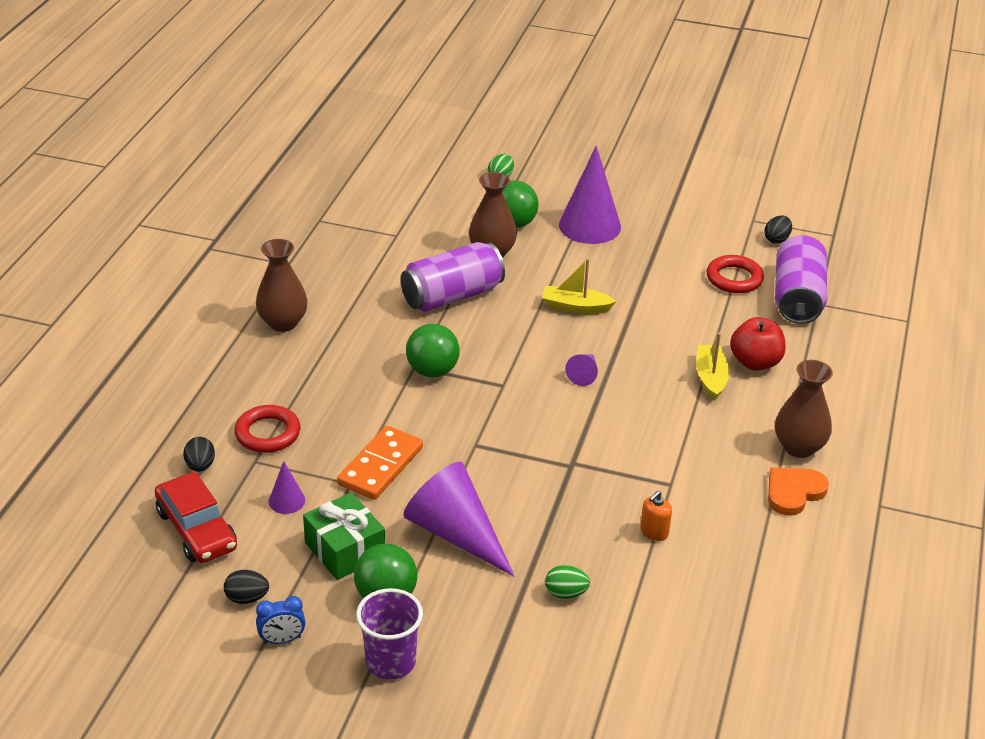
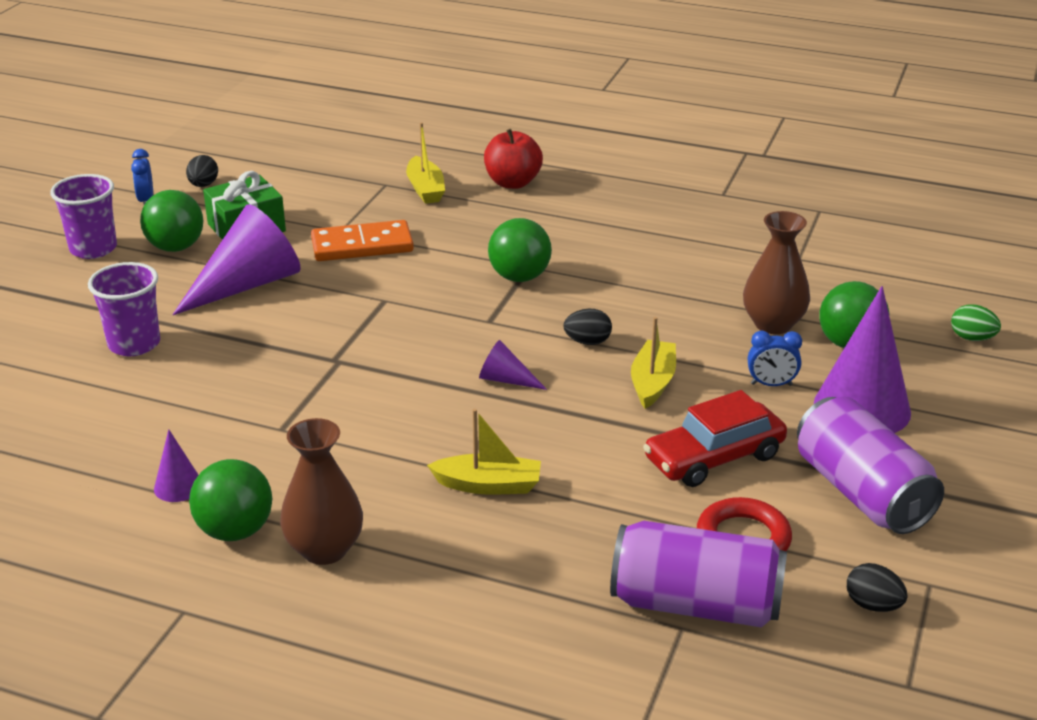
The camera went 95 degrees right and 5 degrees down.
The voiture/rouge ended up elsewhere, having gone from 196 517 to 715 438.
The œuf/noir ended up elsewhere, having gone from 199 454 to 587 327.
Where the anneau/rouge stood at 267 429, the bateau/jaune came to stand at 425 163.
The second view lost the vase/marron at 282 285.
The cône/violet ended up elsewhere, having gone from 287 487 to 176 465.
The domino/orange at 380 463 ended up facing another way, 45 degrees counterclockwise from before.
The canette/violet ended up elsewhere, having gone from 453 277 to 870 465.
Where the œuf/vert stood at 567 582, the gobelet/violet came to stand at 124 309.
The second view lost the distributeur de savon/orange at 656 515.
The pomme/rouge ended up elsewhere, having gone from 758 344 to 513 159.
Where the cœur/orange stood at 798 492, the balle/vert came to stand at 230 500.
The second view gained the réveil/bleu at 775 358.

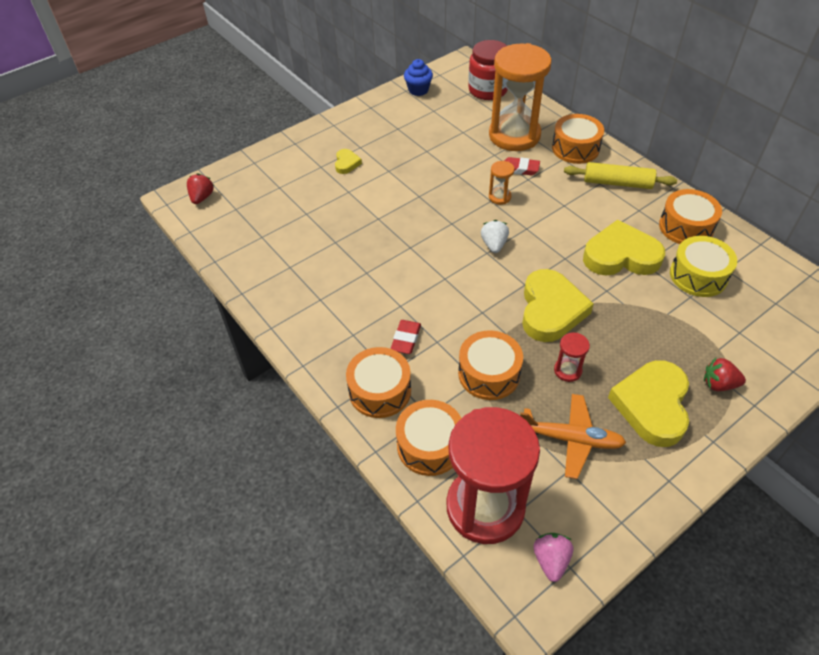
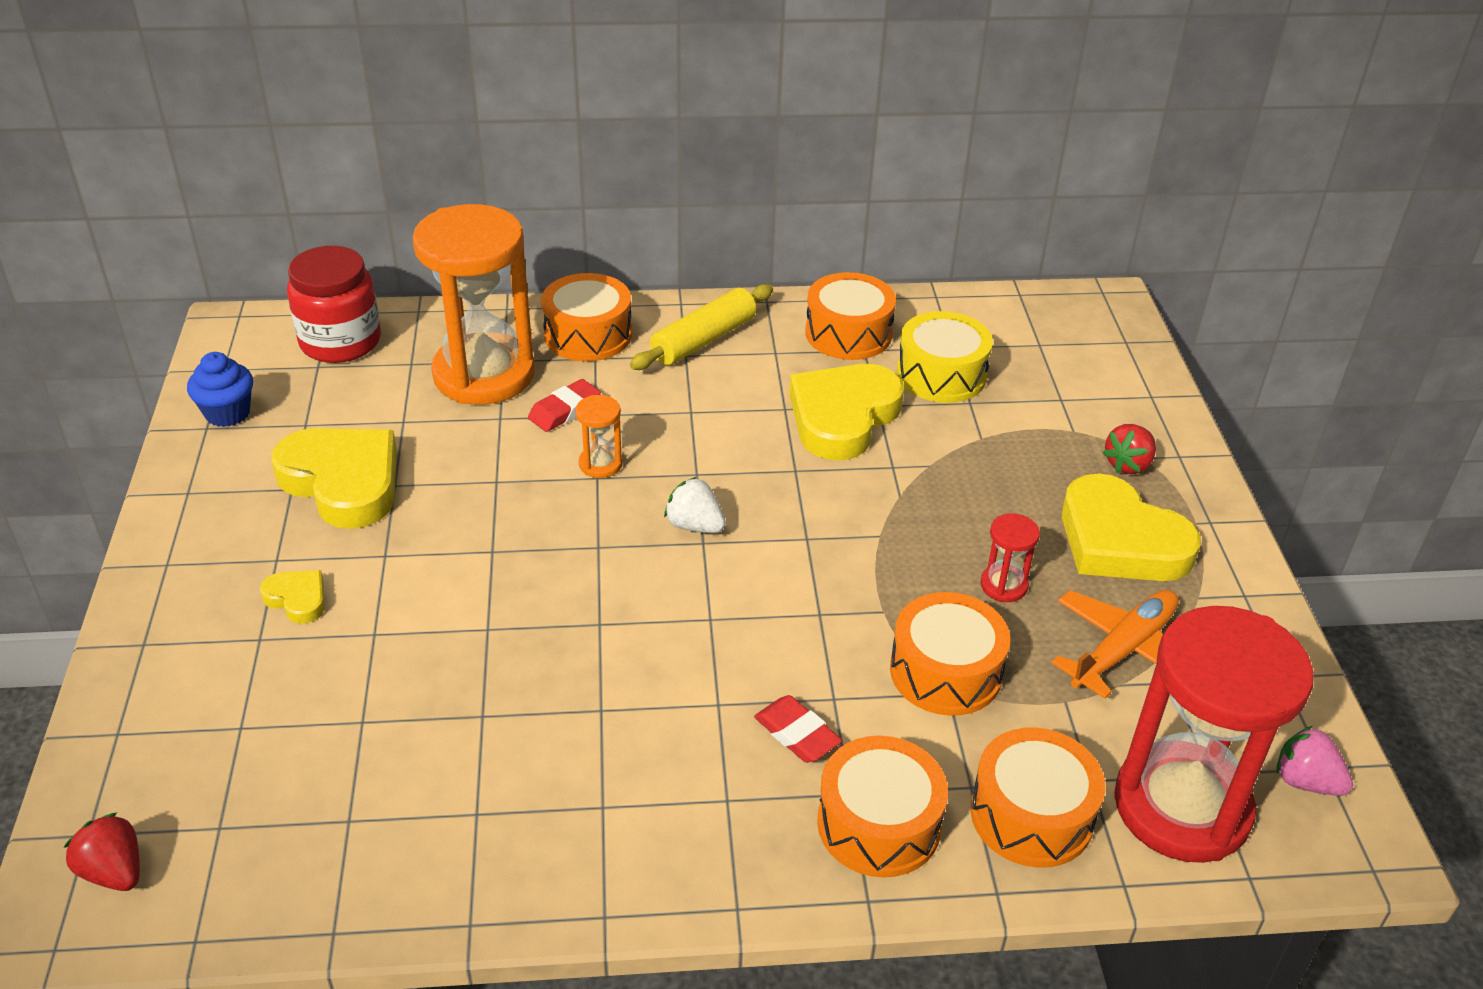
The camera went 60 degrees left and 10 degrees down.
The cœur/jaune ended up elsewhere, having gone from 558 305 to 334 478.

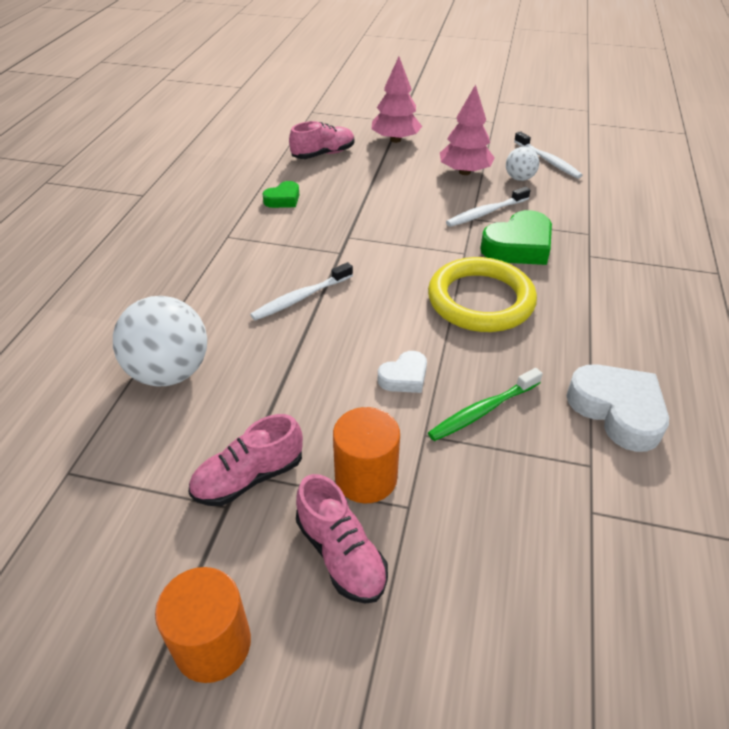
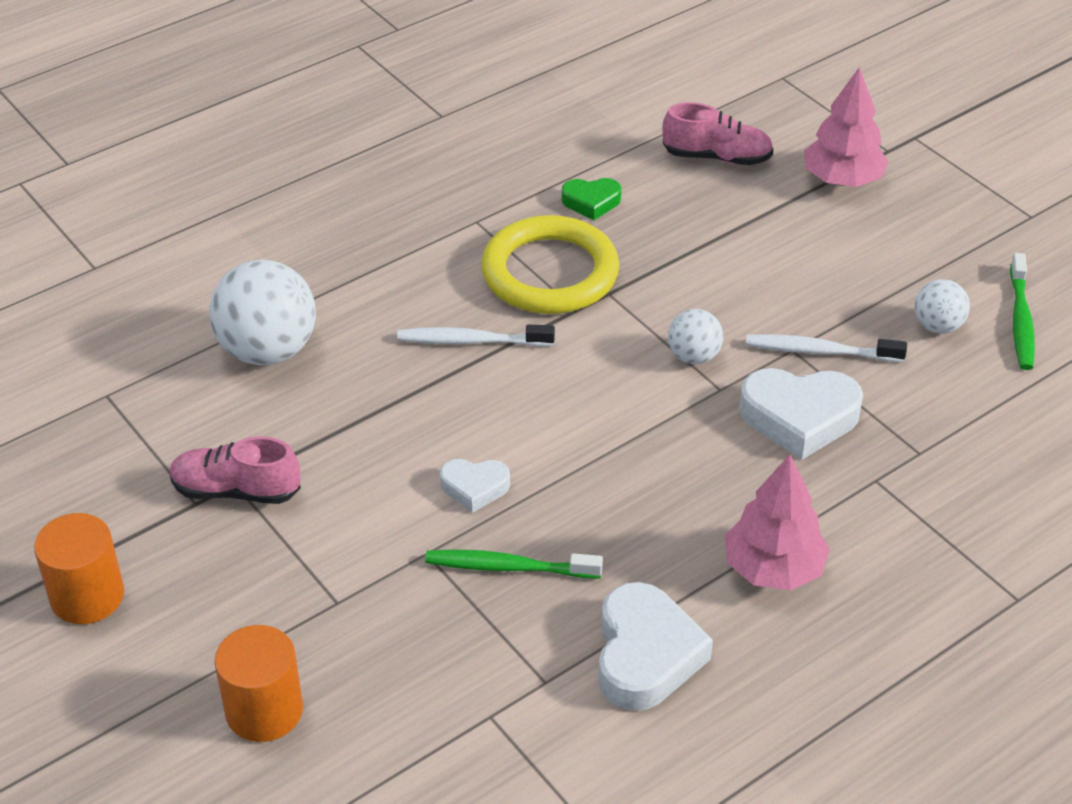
The camera went 40 degrees right and 0 degrees up.
The second view lost the chaussure/rose at 342 539.
The cylindre/orange ended up elsewhere, having gone from 366 455 to 258 683.
The anneau/jaune ended up elsewhere, having gone from 482 294 to 550 264.
The arbre/rose ended up elsewhere, having gone from 467 129 to 777 522.
What was the cœur/vert at 516 237 turned into the cœur/blanc at 801 414.
What was the brosse à dents/blanc at 548 155 turned into the brosse à dents/vert at 1022 311.
The second view gained the balle/blanc at 695 336.

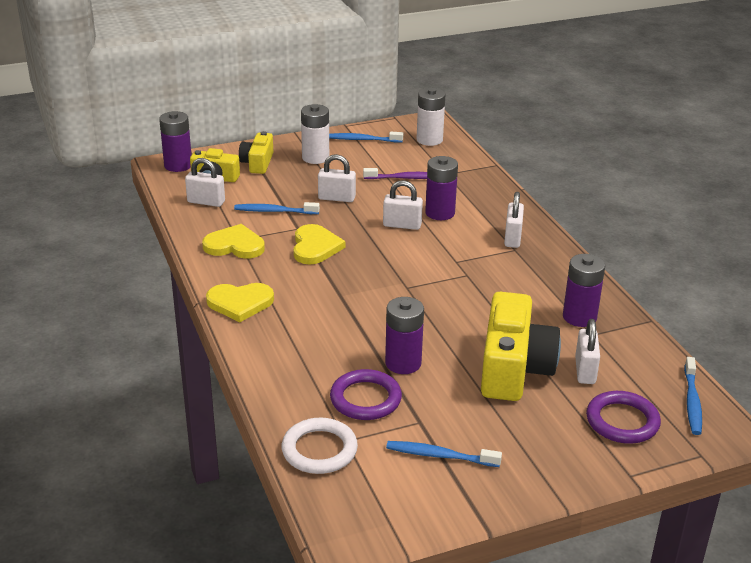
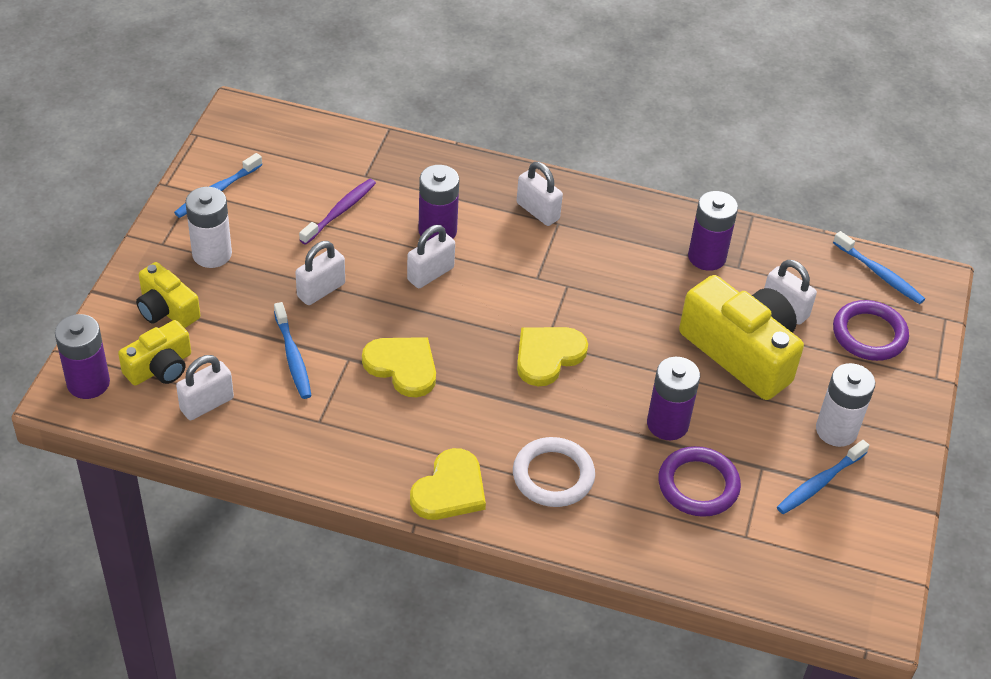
The camera went 55 degrees left and 15 degrees up.
The cœur/jaune ended up elsewhere, having gone from 233 241 to 552 356.
The brosse à dents/bleu at 277 208 ended up facing another way, 60 degrees counterclockwise from before.
The anneau/blanc ended up elsewhere, having gone from 320 446 to 554 472.
The pile/blanc ended up elsewhere, having gone from 431 117 to 845 405.

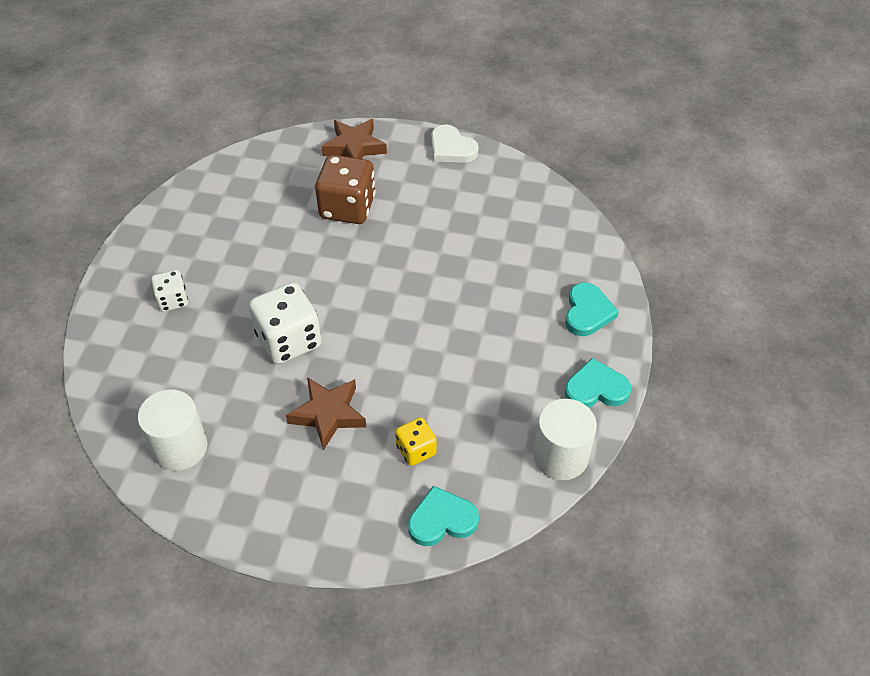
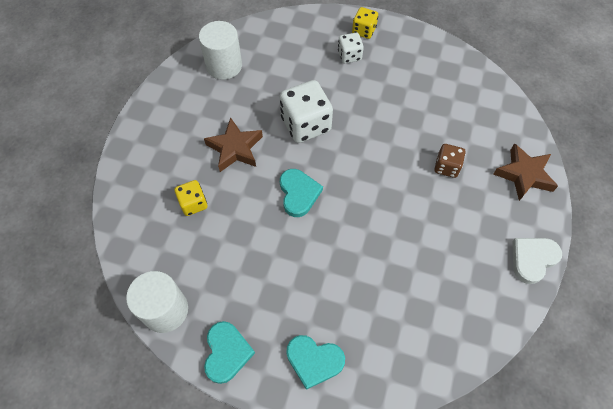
The camera went 95 degrees right and 10 degrees up.
The size of the dé/marron at 345 189 changed by a factor of 0.55.
The cœur/turquoise ended up elsewhere, having gone from 443 516 to 301 193.
The second view gained the dé/jaune at 365 23.

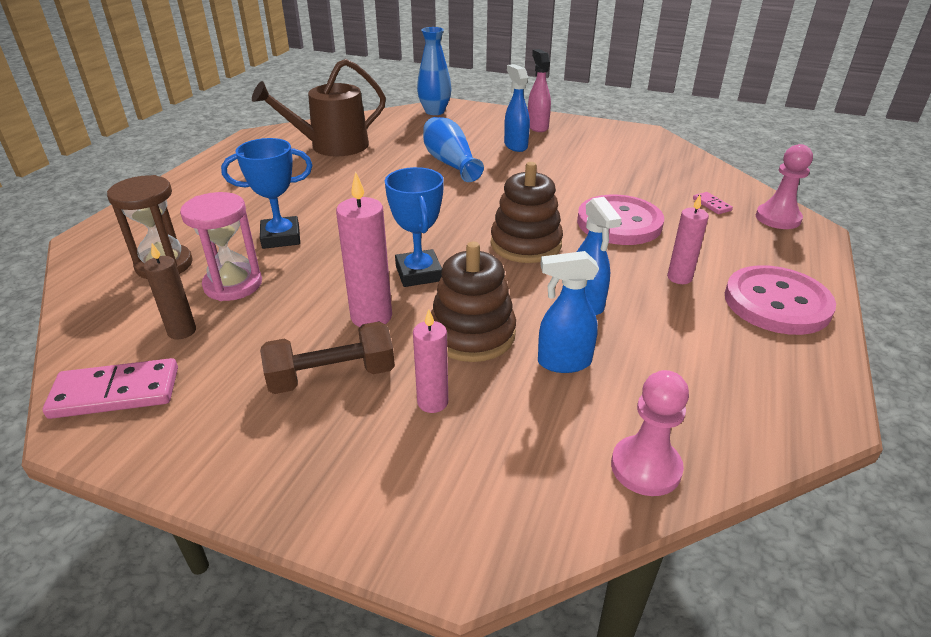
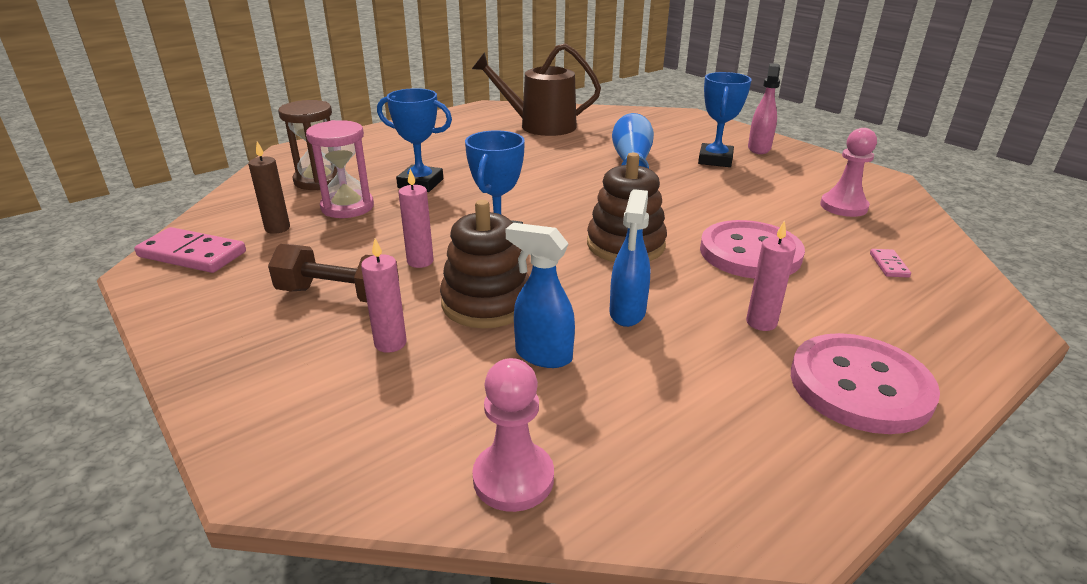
The camera went 30 degrees right and 5 degrees down.
The size of the bougie/rose at 364 249 changed by a factor of 0.64.
The second view lost the vase/bleu at 434 71.
Where the vaporisateur/bleu stood at 517 108, the trophée/bleu came to stand at 725 119.
The pion/rose ended up elsewhere, having gone from 784 186 to 848 172.

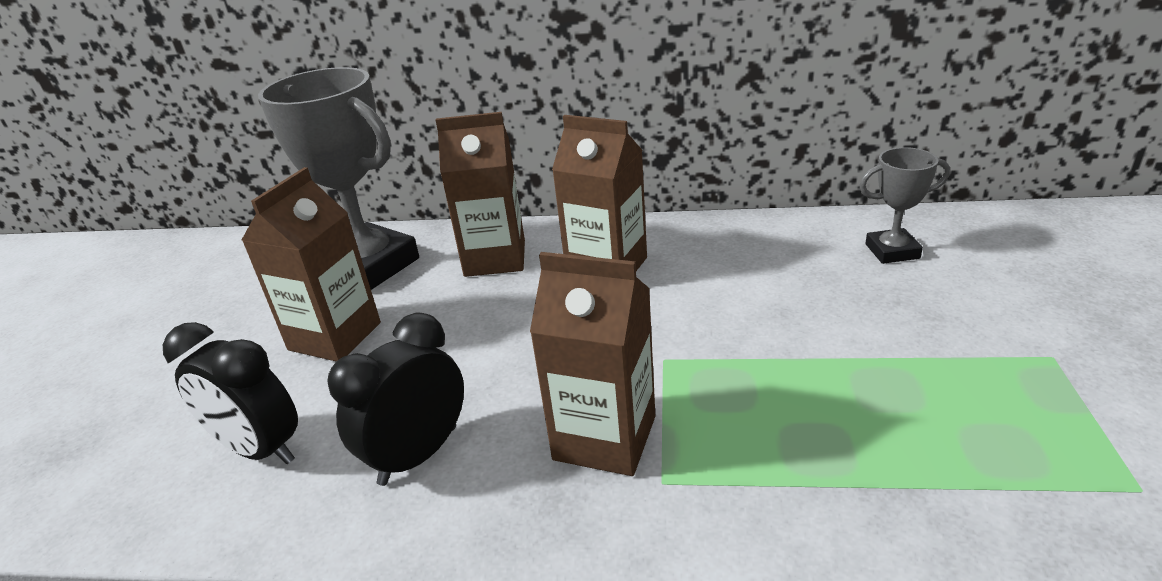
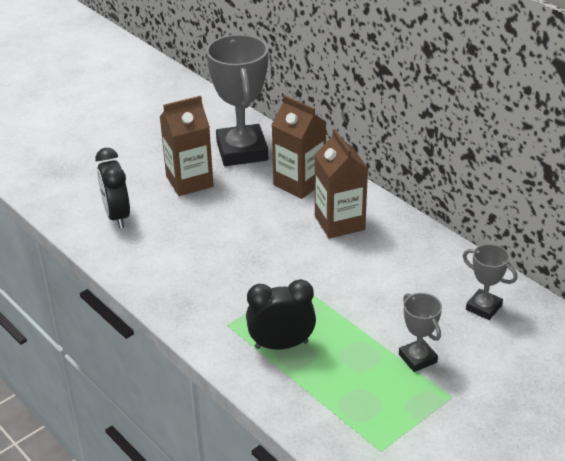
The camera went 40 degrees right and 5 degrees up.
The réveil/noir ended up elsewhere, having gone from 395 399 to 281 314.
The second view lost the brique de lait/marron at 592 364.
The second view gained the trophée/gris at 420 332.

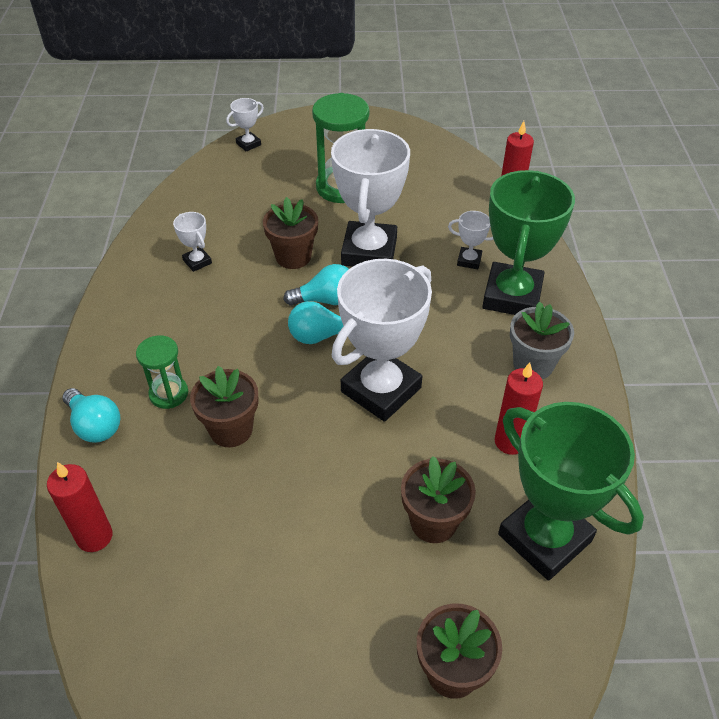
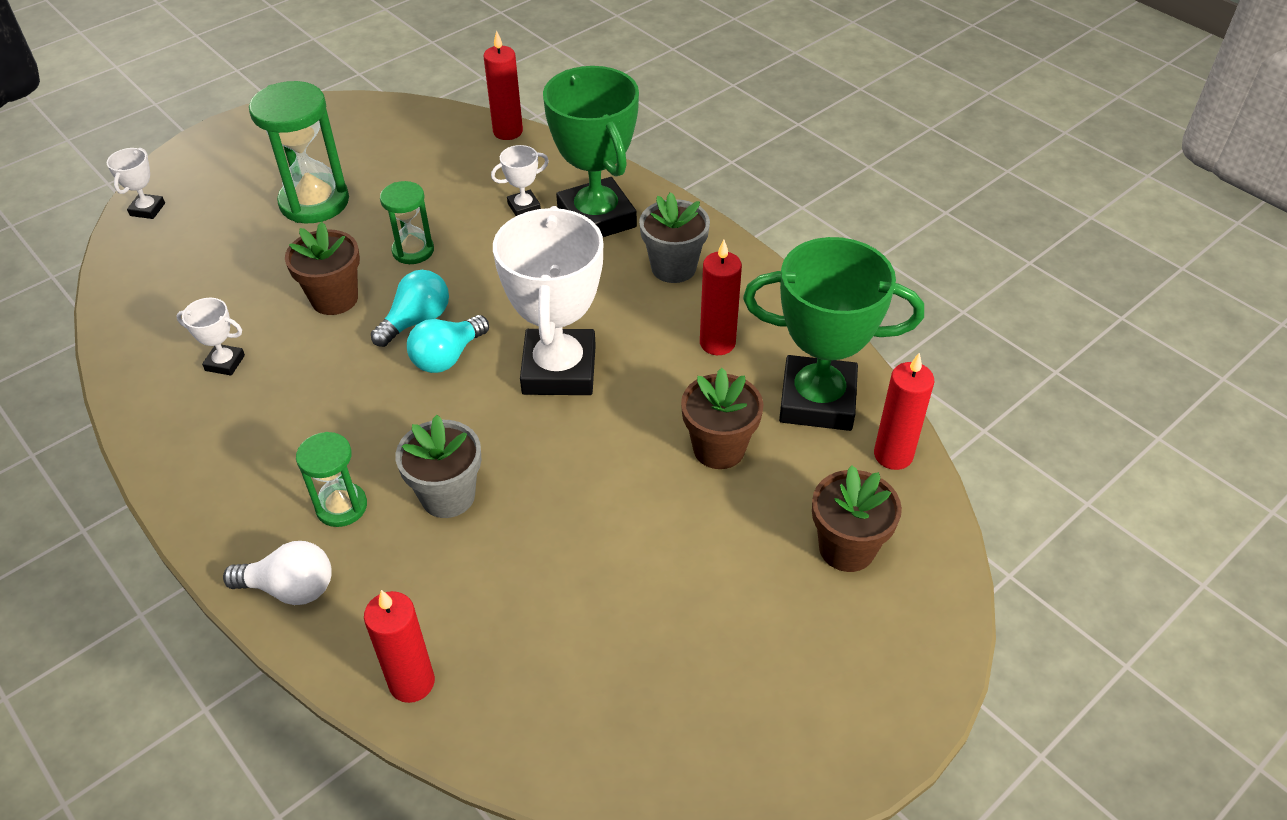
The camera went 40 degrees left and 0 degrees up.
What was the ampoule/turquoise at 91 415 turned into the ampoule/blanc at 277 573.
What was the pot de fleurs/marron at 224 406 turned into the pot de fleurs/gris at 438 466.
Where the trophée/blanc stood at 370 198, the sablier/vert came to stand at 407 222.
The second view gained the bougie/rouge at 904 411.

